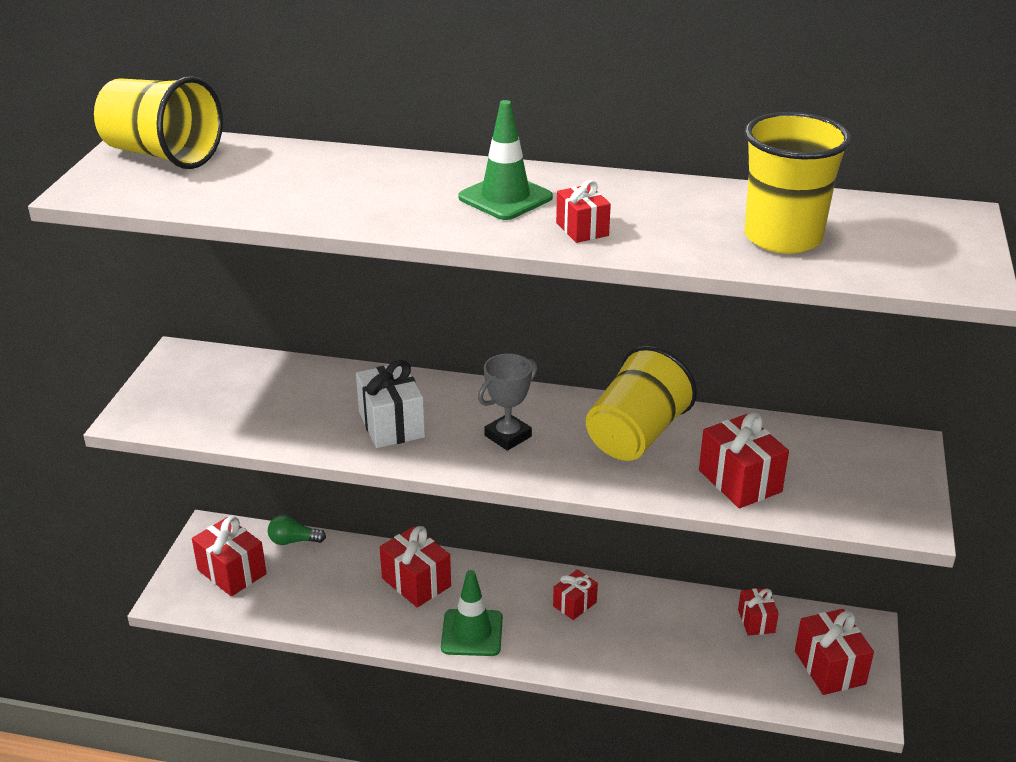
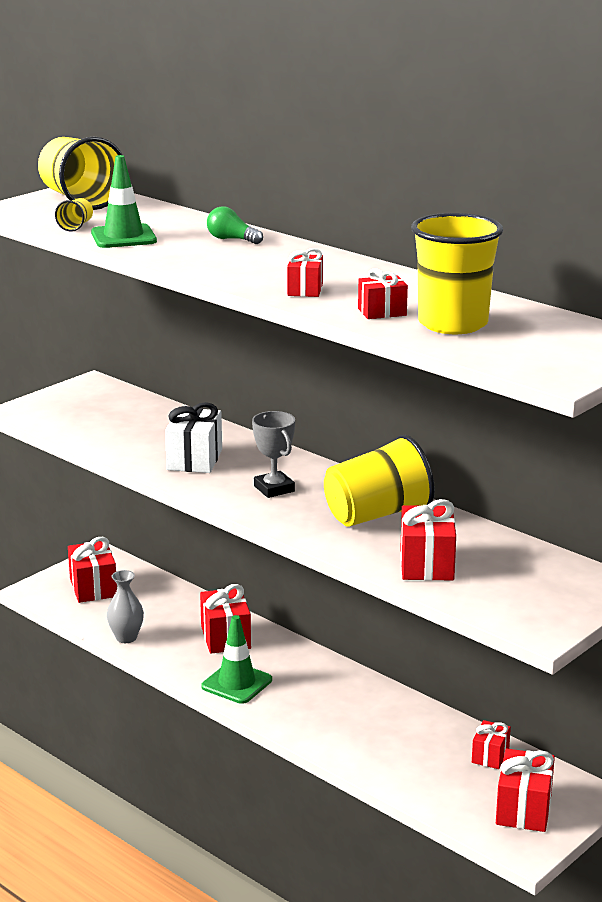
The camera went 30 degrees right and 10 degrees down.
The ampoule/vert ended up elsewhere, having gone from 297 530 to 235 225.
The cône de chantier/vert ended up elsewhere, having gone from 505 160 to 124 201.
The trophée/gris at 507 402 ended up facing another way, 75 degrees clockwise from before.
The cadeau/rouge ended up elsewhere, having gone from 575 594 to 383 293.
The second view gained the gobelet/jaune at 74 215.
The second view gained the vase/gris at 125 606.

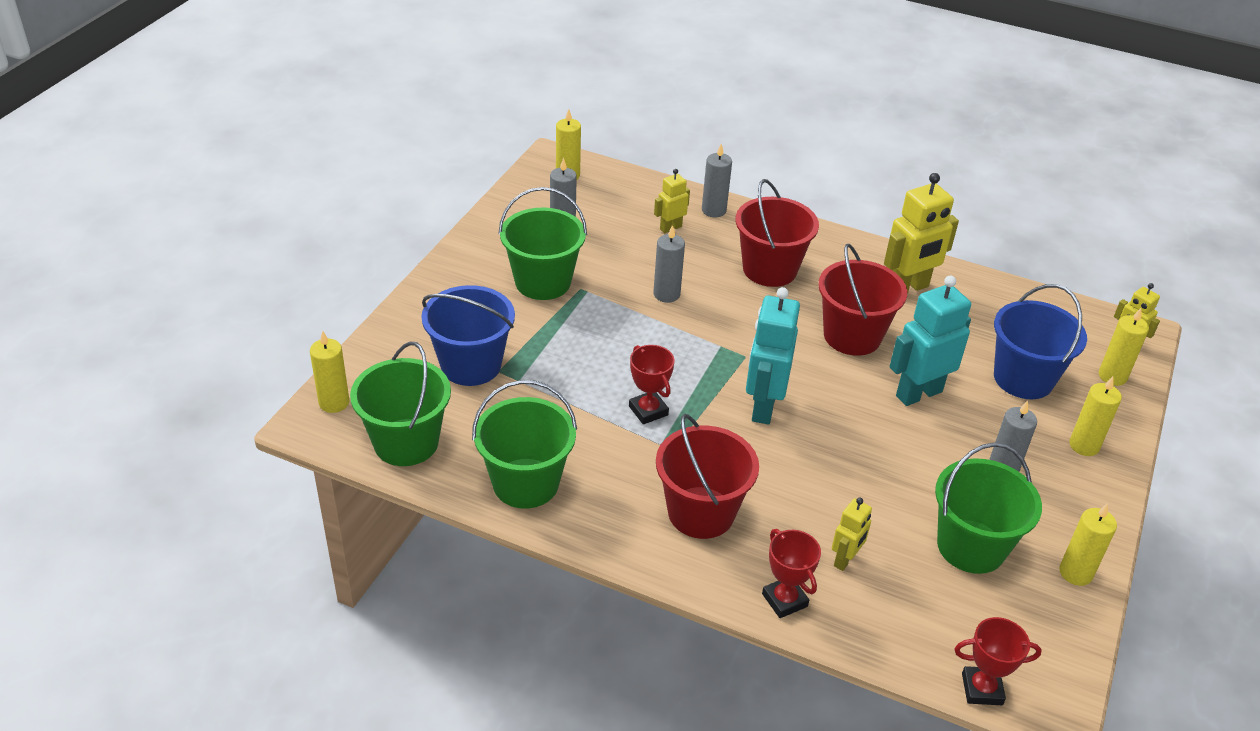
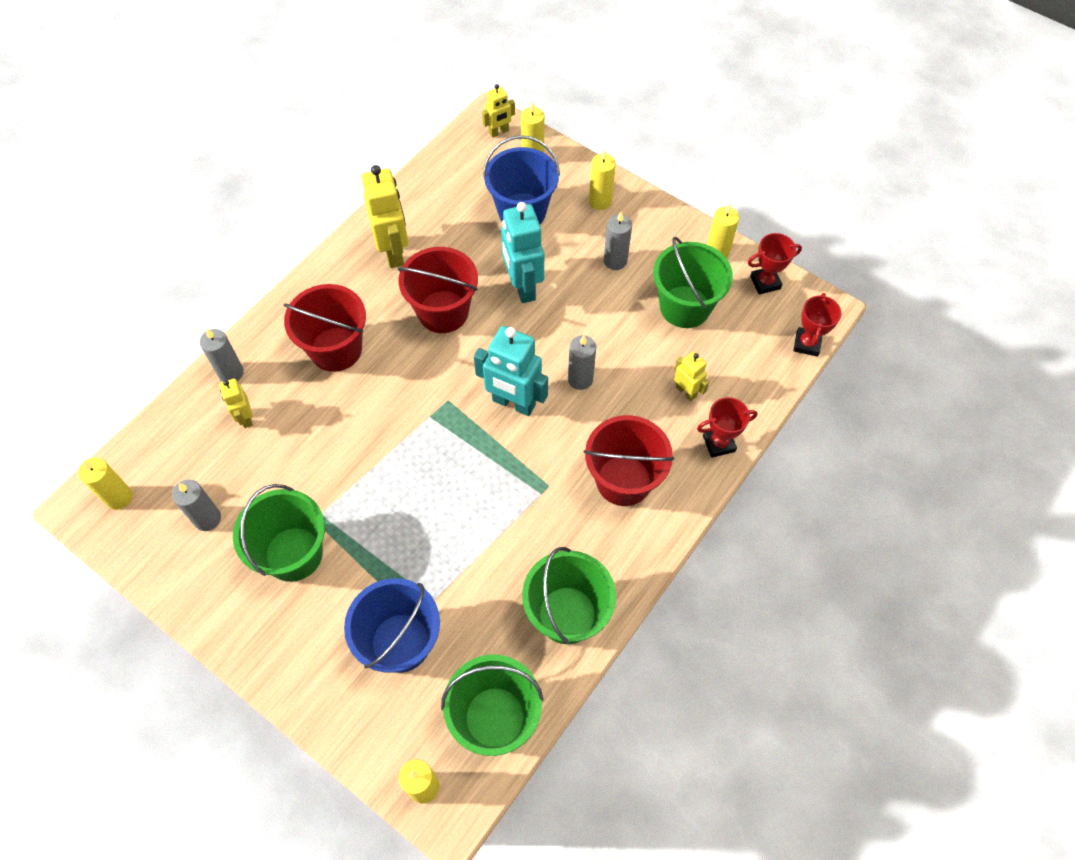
The camera went 75 degrees left and 20 degrees up.
The trophée/rouge ended up elsewhere, having gone from 652 384 to 775 263.
The bougie/gris ended up elsewhere, having gone from 669 264 to 582 362.

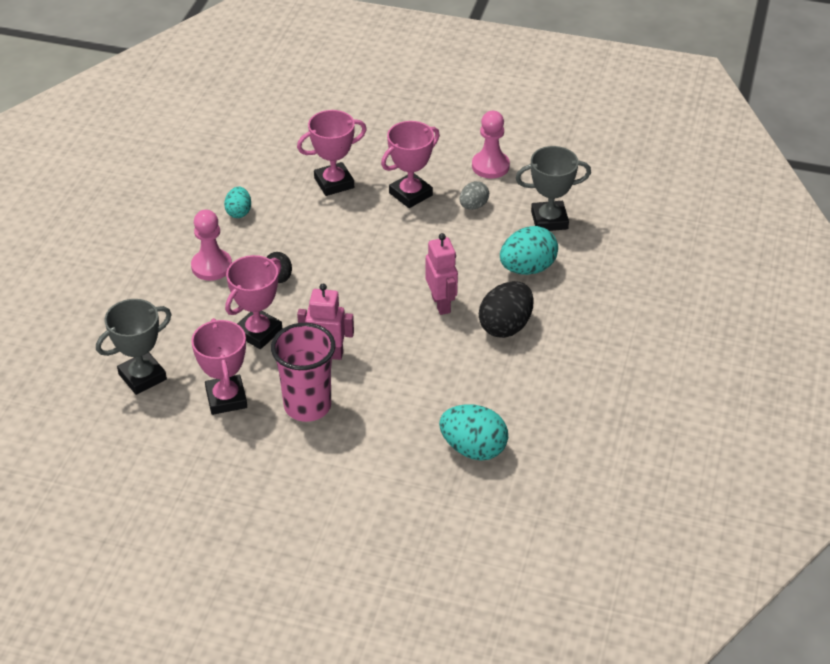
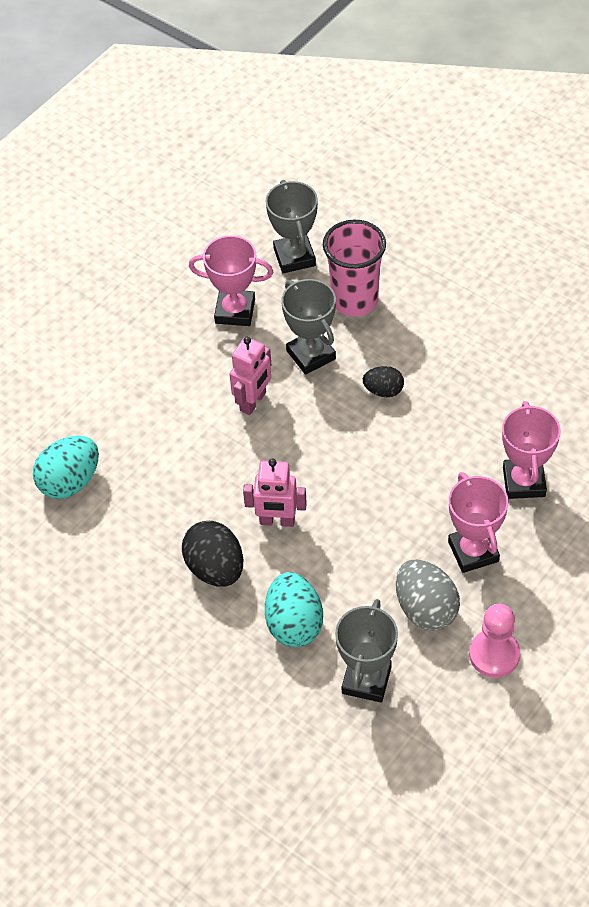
The camera went 115 degrees right and 10 degrees up.
The second view lost the pion/rose at 211 245.
The second view lost the œuf/turquoise at 237 202.
What was the trophée/rose at 253 302 turned into the trophée/gris at 308 327.
The gobelet/rose ended up elsewhere, having gone from 303 372 to 354 268.
The size of the œuf/gris at 474 195 changed by a factor of 1.70.

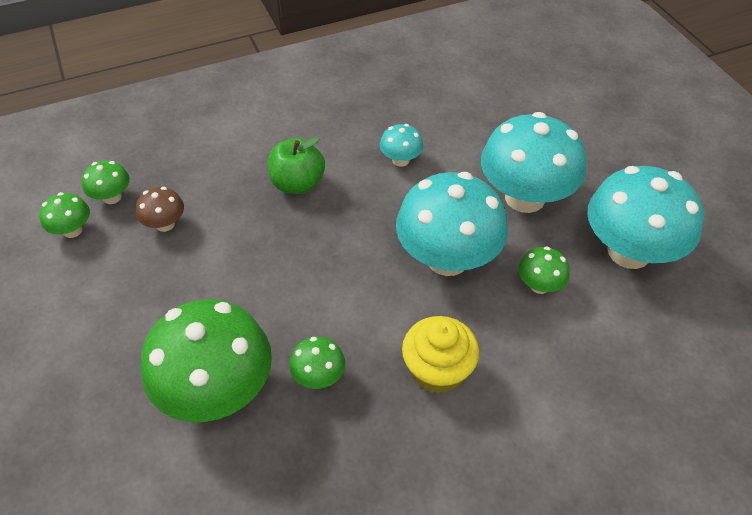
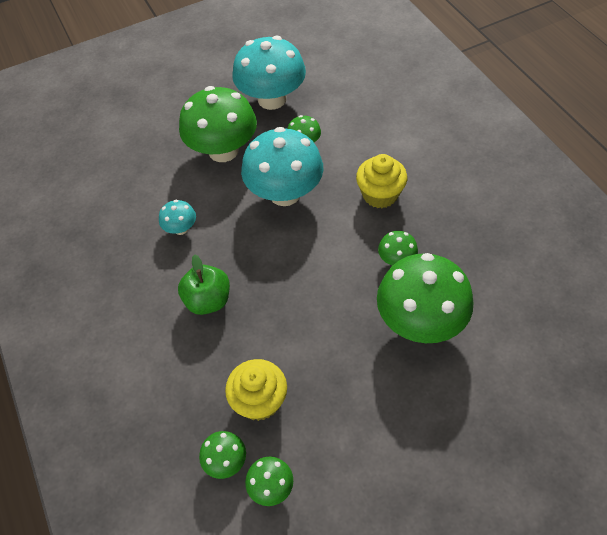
The camera went 90 degrees left and 5 degrees up.
Where the champignon/marron stood at 160 209, the muffin/jaune came to stand at 256 390.
What was the champignon/turquoise at 533 162 turned into the champignon/vert at 218 124.

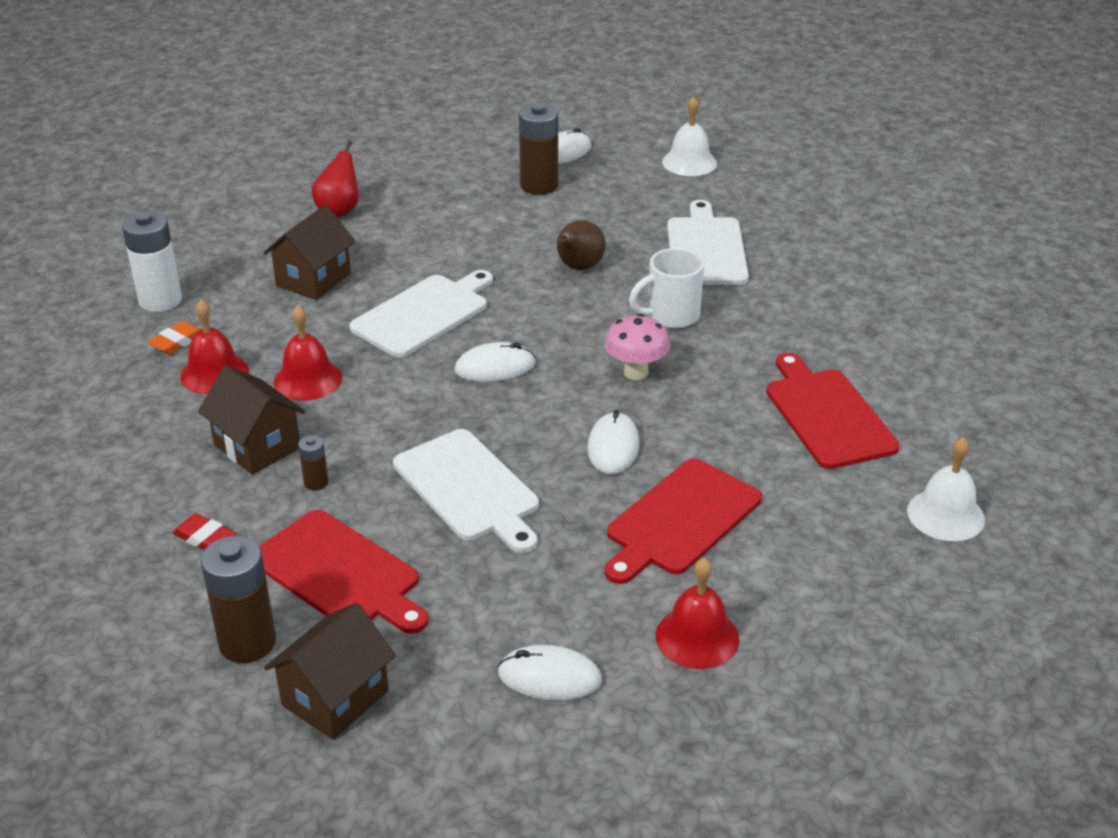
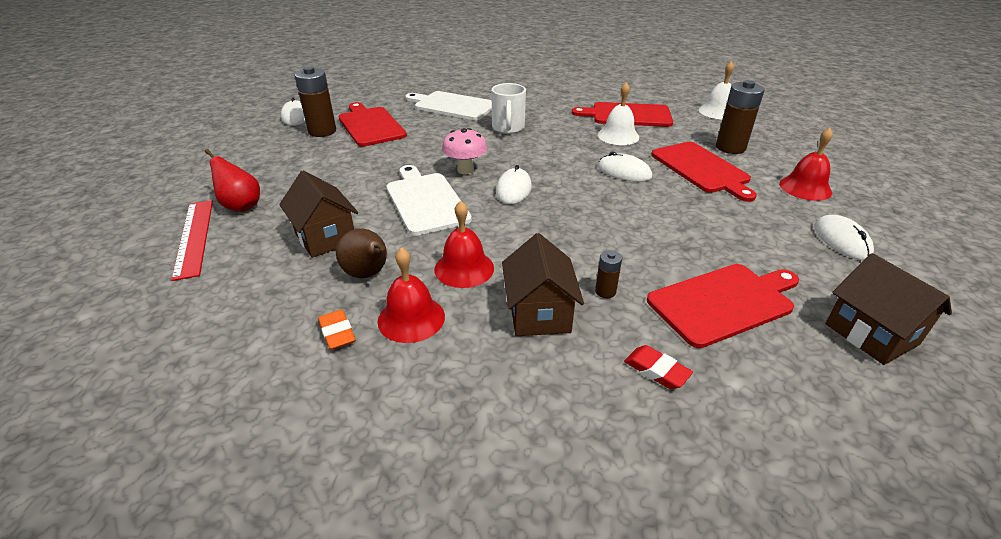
The camera went 65 degrees left and 0 degrees up.
The second view lost the pile/blanc at 152 261.
The gomme/rouge at 204 531 ended up facing another way, 75 degrees clockwise from before.
The maison/marron at 251 420 ended up facing another way, 75 degrees counterclockwise from before.
The pile/marron ended up elsewhere, having gone from 238 599 to 740 117.
The second view lost the planche à découper/blanc at 466 491.
The souris/blanc at 549 673 ended up facing another way, 45 degrees counterclockwise from before.
The poire/marron ended up elsewhere, having gone from 581 245 to 361 253.
The champignon/rose ended up elsewhere, having gone from 637 347 to 464 151.
The cloche/blanc ended up elsewhere, having gone from 689 136 to 618 113.
The second view gained the règle/rouge at 192 240.
The second view gained the planche à découper/rouge at 373 124.

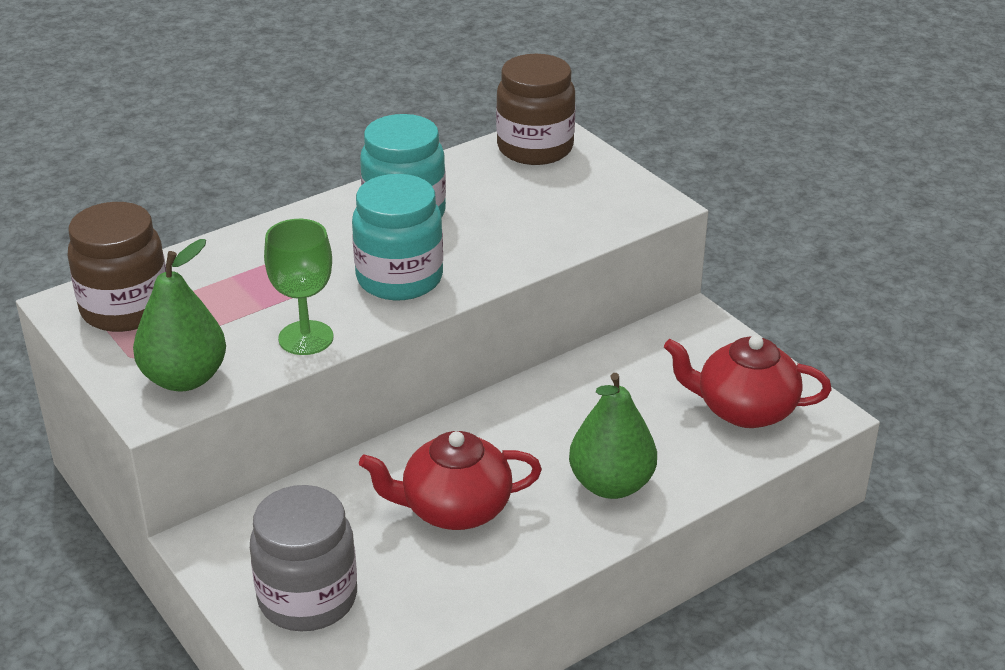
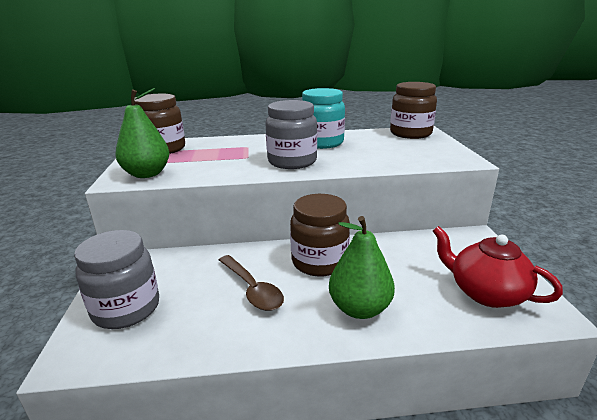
The camera went 30 degrees right and 10 degrees down.
The second view lost the verre à pied/vert at 299 287.
What was the bocal/turquoise at 397 237 turned into the bocal/gris at 291 134.
Where the théière/rouge stood at 450 480, the cuillère/marron came to stand at 251 283.
The second view gained the bocal/marron at 320 235.

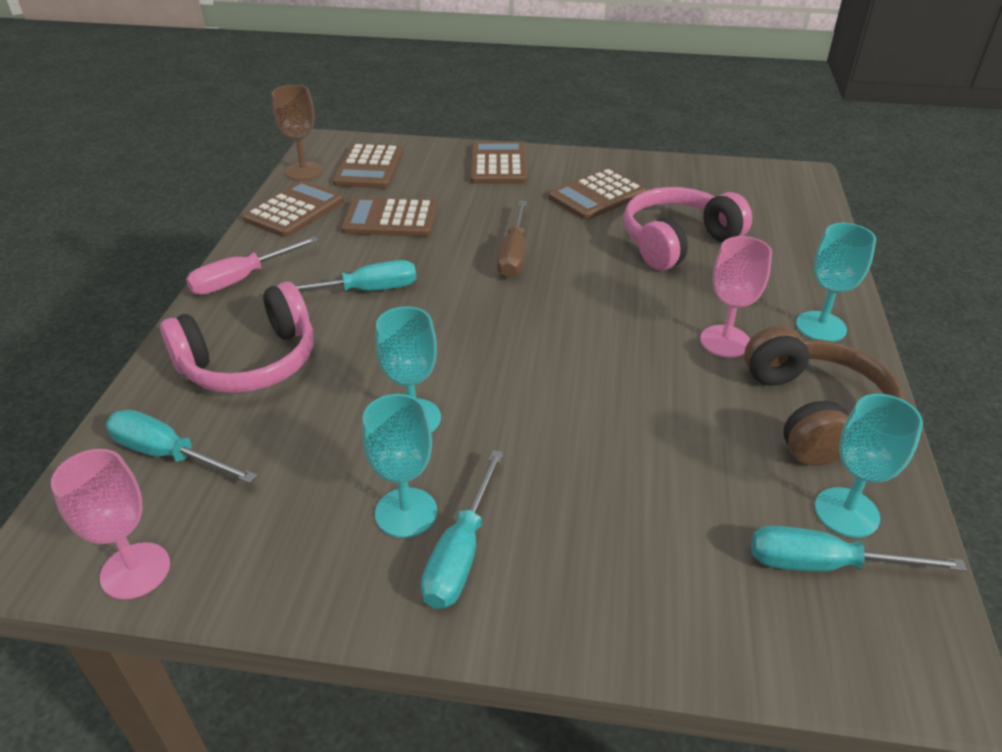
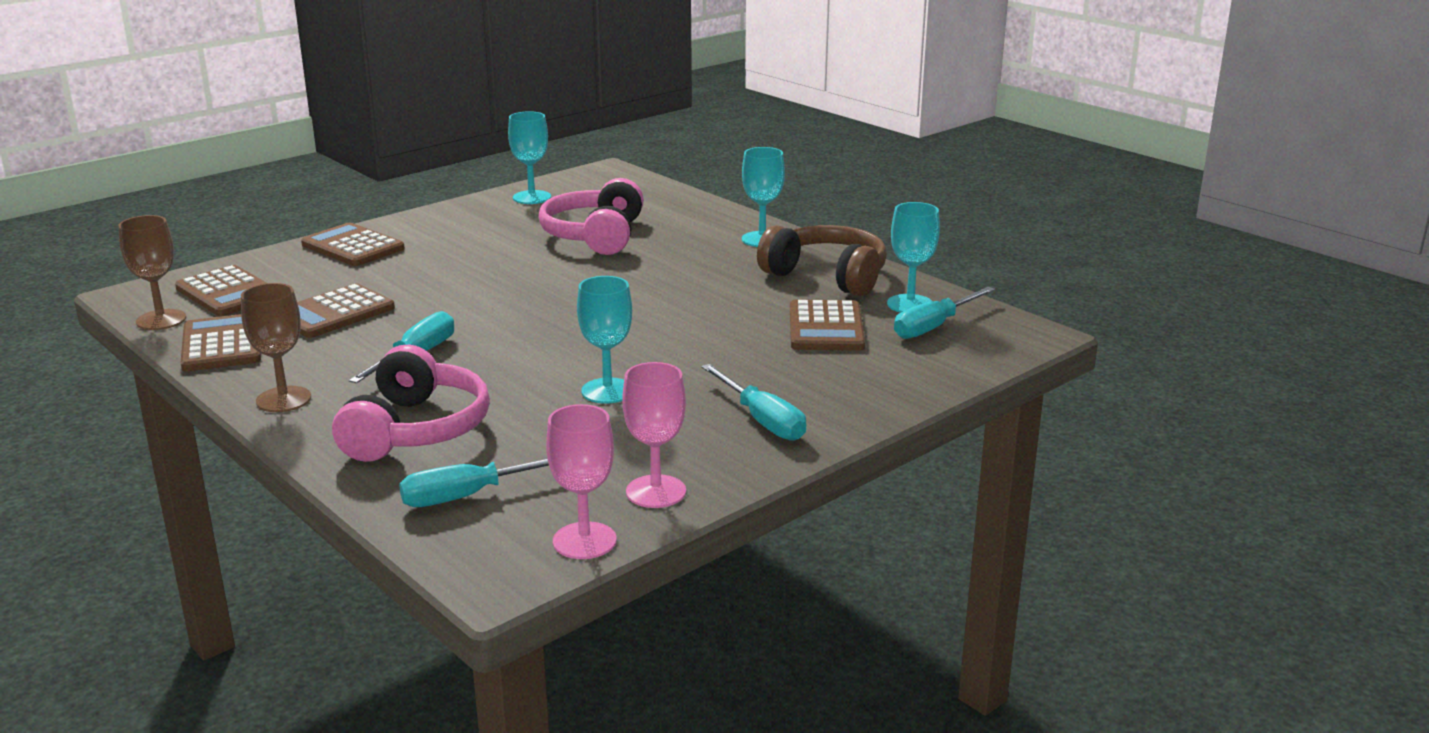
The camera went 50 degrees left and 15 degrees down.
Where the tournevis/rose stood at 252 265, the verre à pied/marron came to stand at 276 347.
The verre à pied/turquoise ended up elsewhere, having gone from 399 466 to 529 157.
The second view lost the tournevis/marron at 512 239.
The calculatrice/marron ended up elsewhere, having gone from 597 194 to 827 325.
The verre à pied/rose ended up elsewhere, having gone from 736 297 to 654 435.

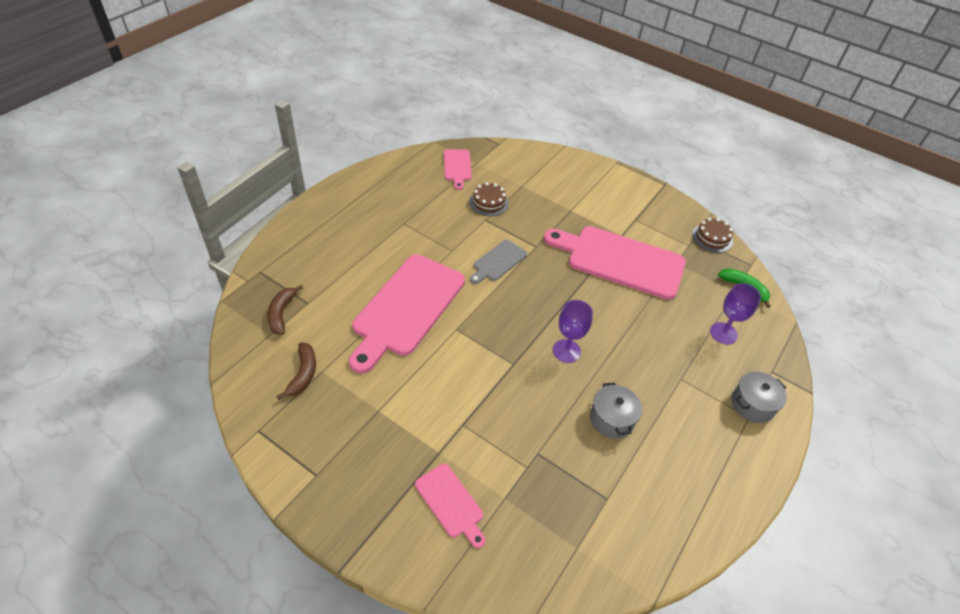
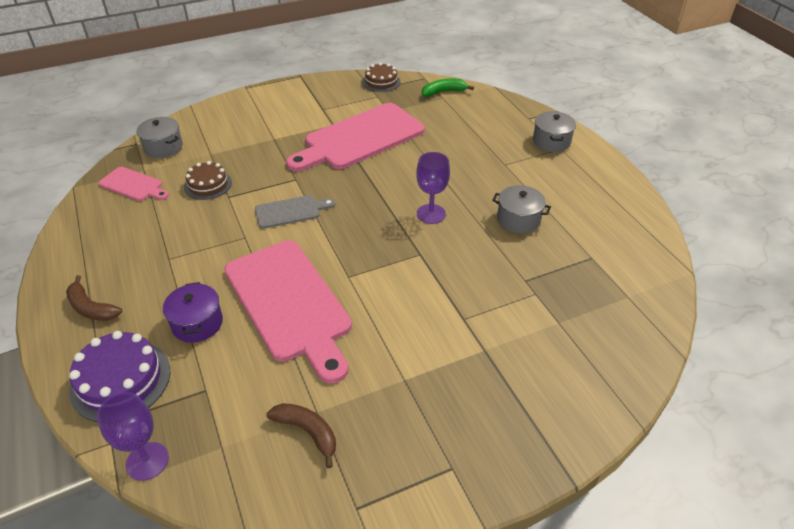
The camera went 55 degrees left and 5 degrees down.
The banane/marron ended up elsewhere, having gone from 285 310 to 94 298.
The second view lost the planche à découper/rose at 450 506.
The planche à découper/gris at 498 261 ended up facing another way, 90 degrees counterclockwise from before.
The verre à pied/violet ended up elsewhere, having gone from 735 314 to 133 436.
The second view gained the gâteau/violet at 119 376.
The second view gained the marmite/gris at 159 137.
The second view gained the marmite/violet at 193 312.

